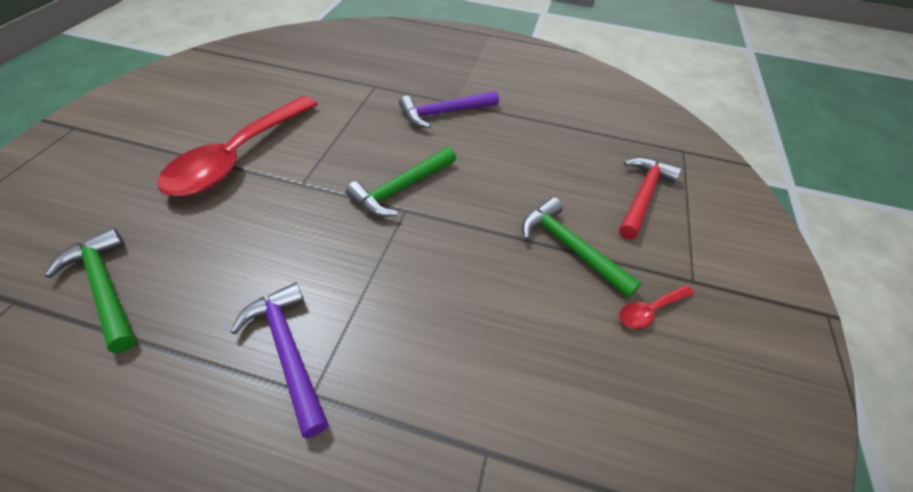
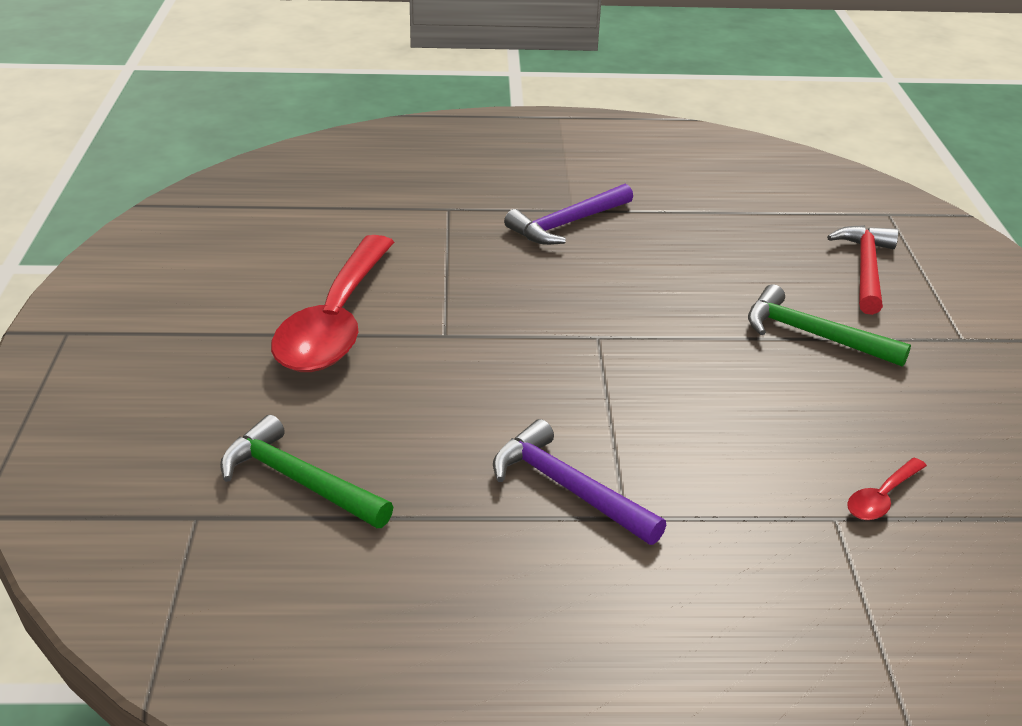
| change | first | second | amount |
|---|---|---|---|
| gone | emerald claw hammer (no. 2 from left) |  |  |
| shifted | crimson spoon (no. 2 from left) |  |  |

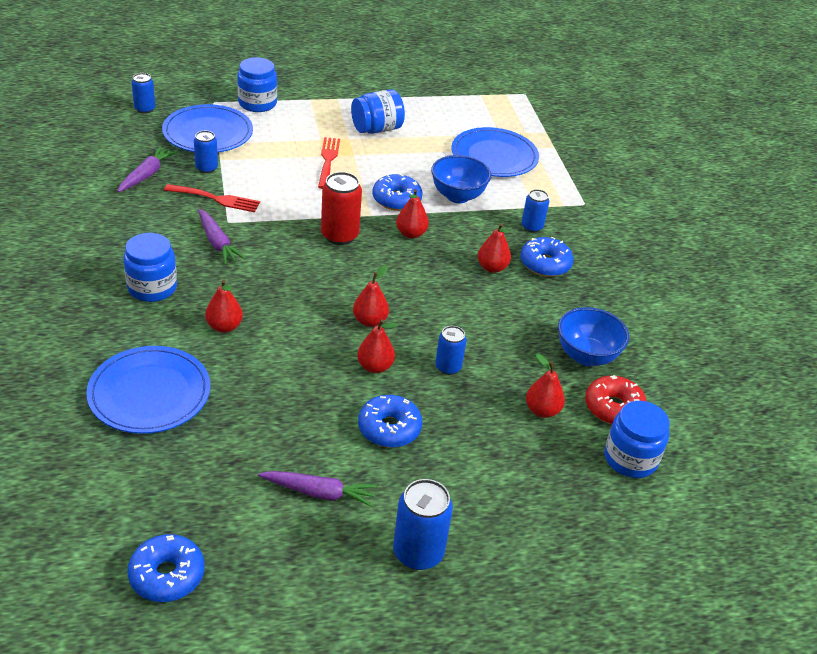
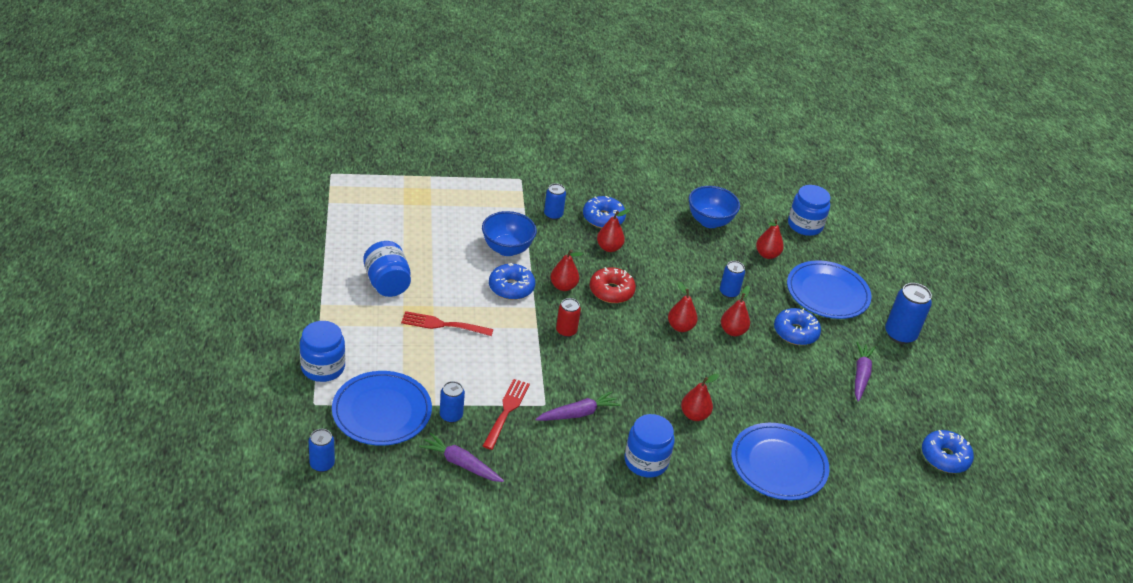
| change | first | second | amount |
|---|---|---|---|
| scaled | crimson tin |  | x0.62 |
| shifted | royal blue dinner plate (no. 3 from left) |  |  |
| shifted | crimson glazed donut |  |  |

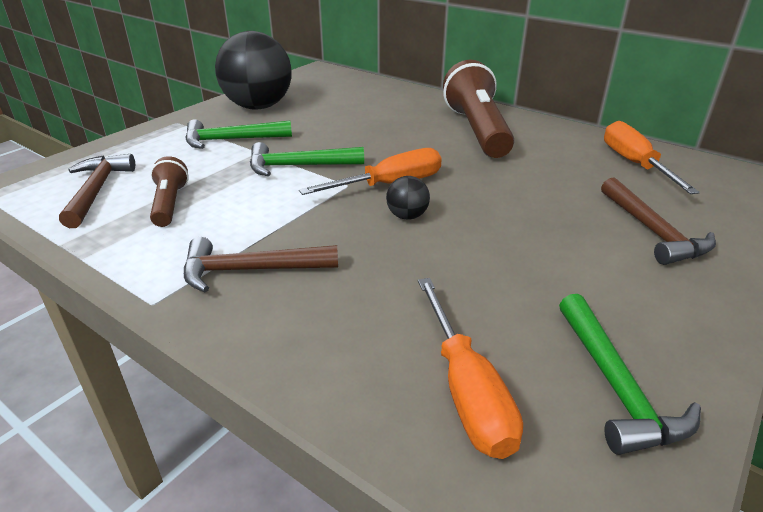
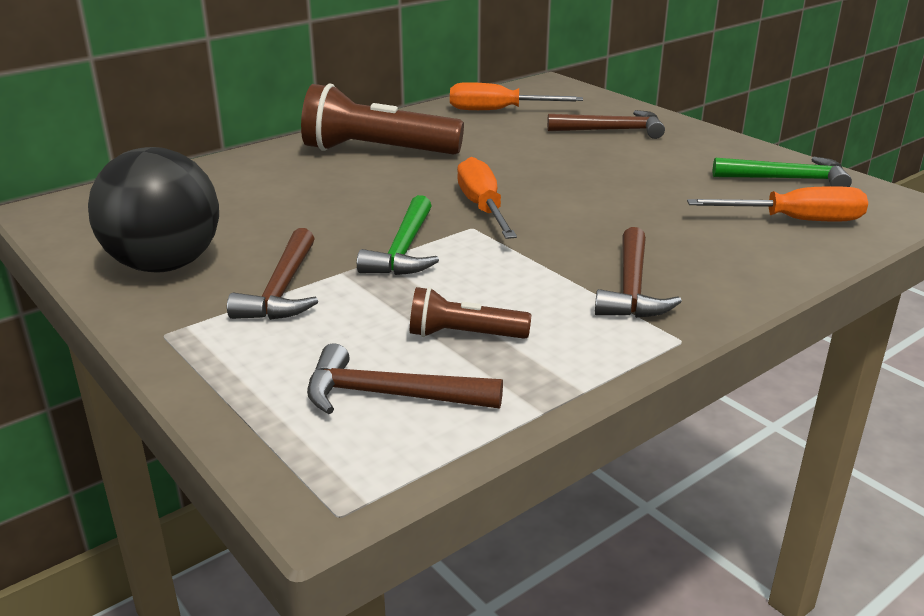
| change | first | second | amount |
|---|---|---|---|
| repainted | emerald claw hammer (no. 1 from left) | brown claw hammer (no. 1 from left) |  |
| gone | jet-black sphere (no. 2 from left) |  |  |

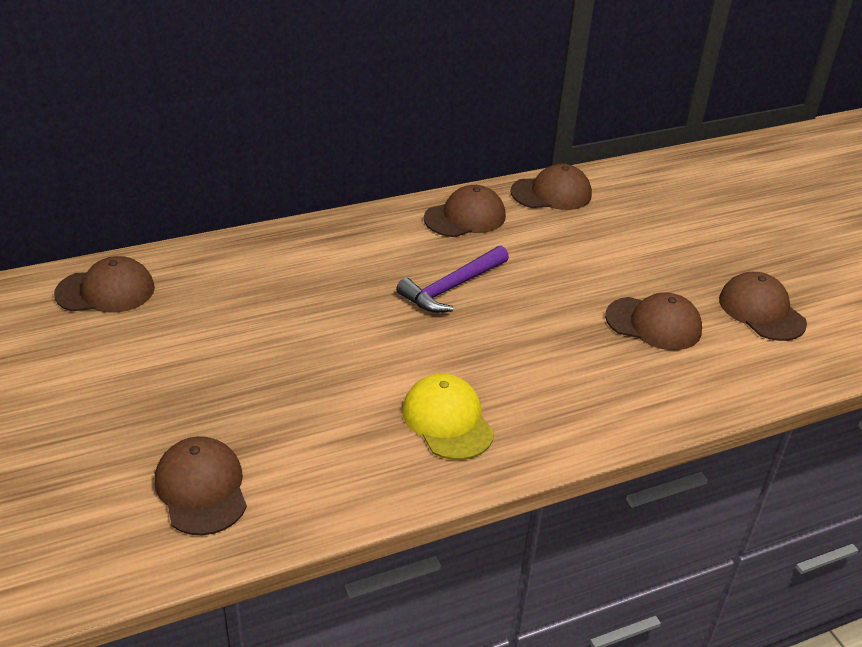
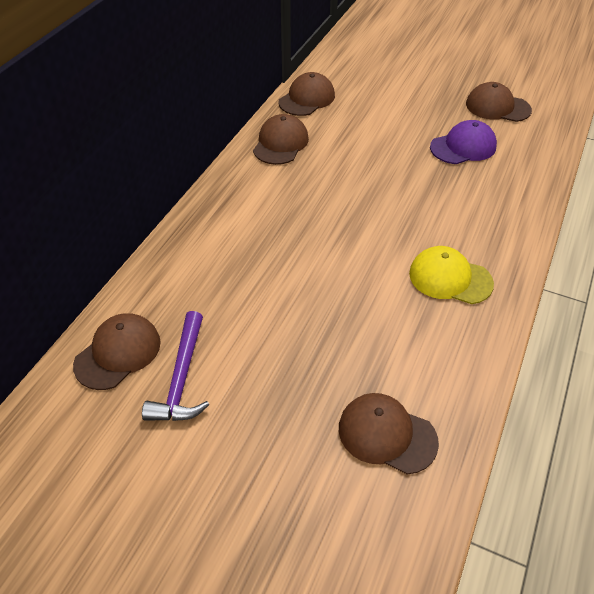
| change | first | second | amount |
|---|---|---|---|
| shifted | violet claw hammer |  |  |
| repainted | brown baseball cap (no. 5 from left) | violet baseball cap |  |

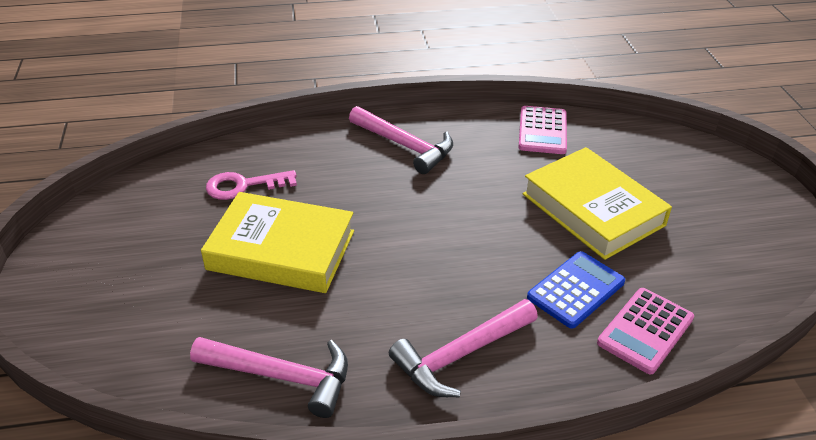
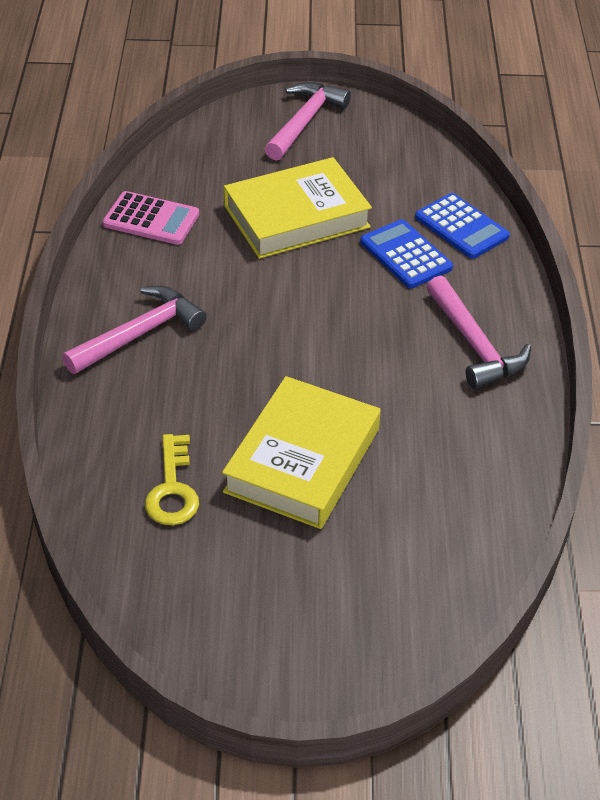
| change | first | second | amount |
|---|---|---|---|
| shifted | rosy claw hammer (no. 1 from left in the first image) | rosy claw hammer (no. 2 from left) |  |
| repainted | rosy key | bright yellow key |  |
| repainted | rosy adding machine (no. 2 from left) | royal blue adding machine (no. 2 from left) |  |

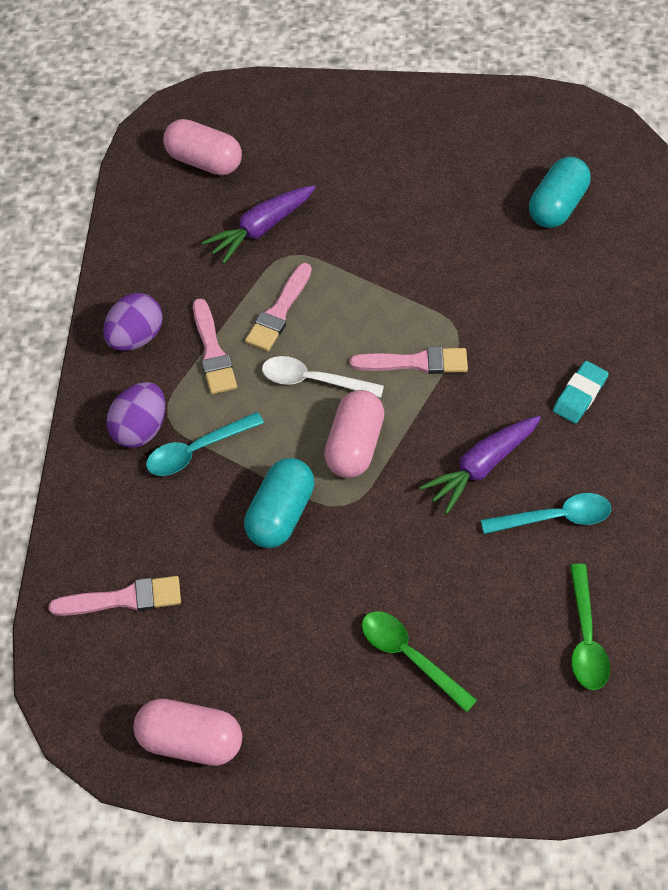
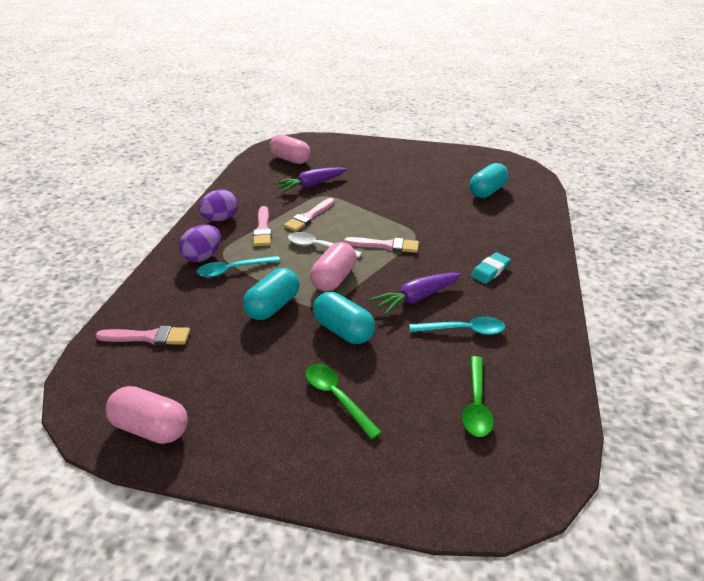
| change | first | second | amount |
|---|---|---|---|
| new |  | aqua pill (no. 2 from left) |  |

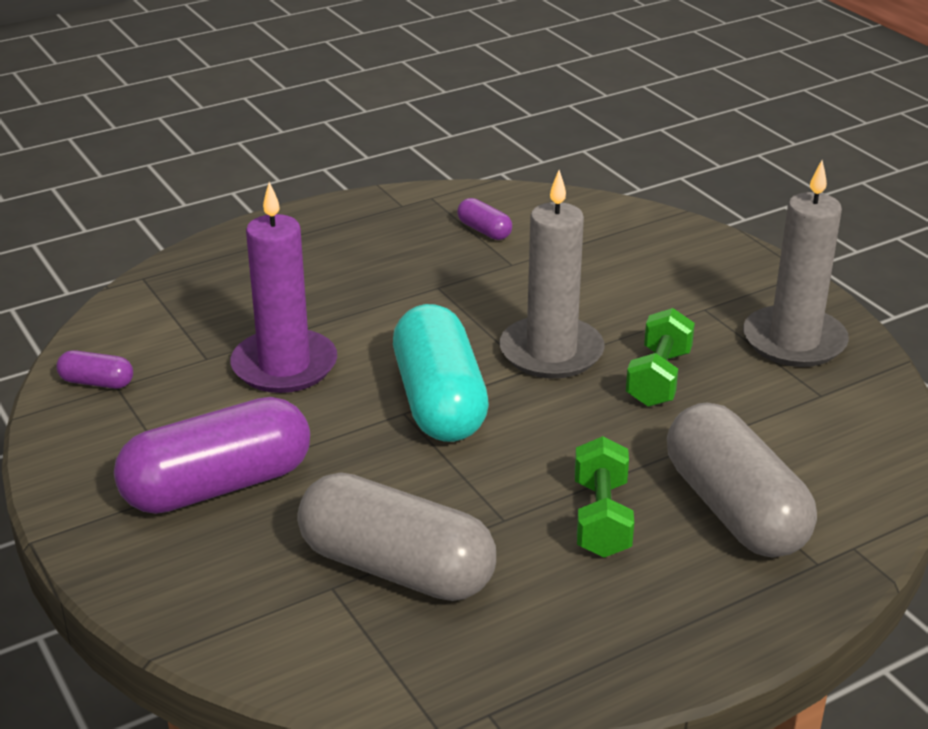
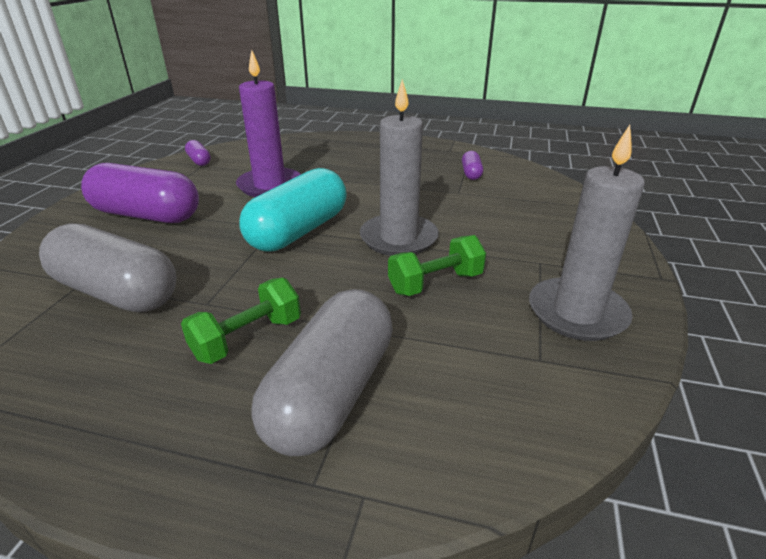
| change | first | second | amount |
|---|---|---|---|
| rotated | gray pill (no. 1 from left) |  | 45 degrees counterclockwise |

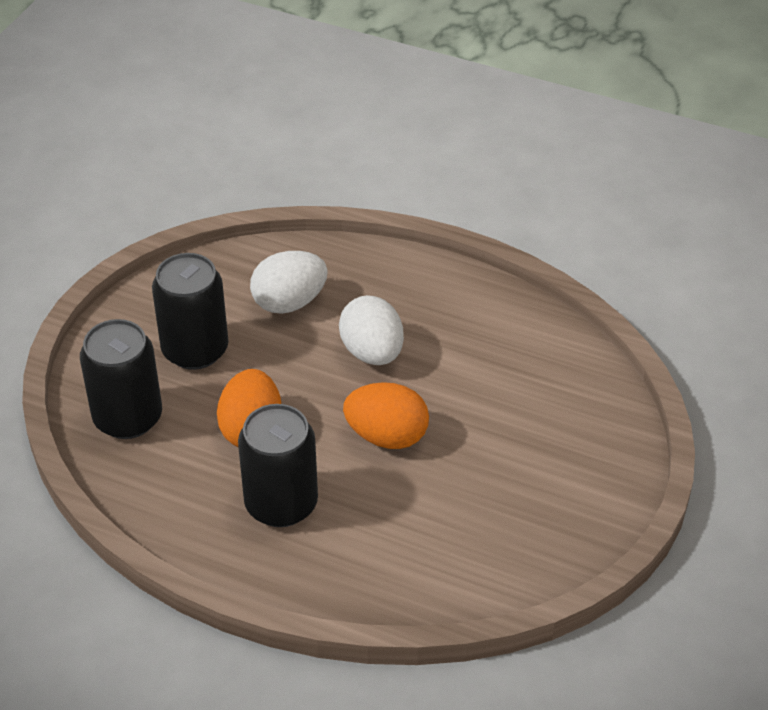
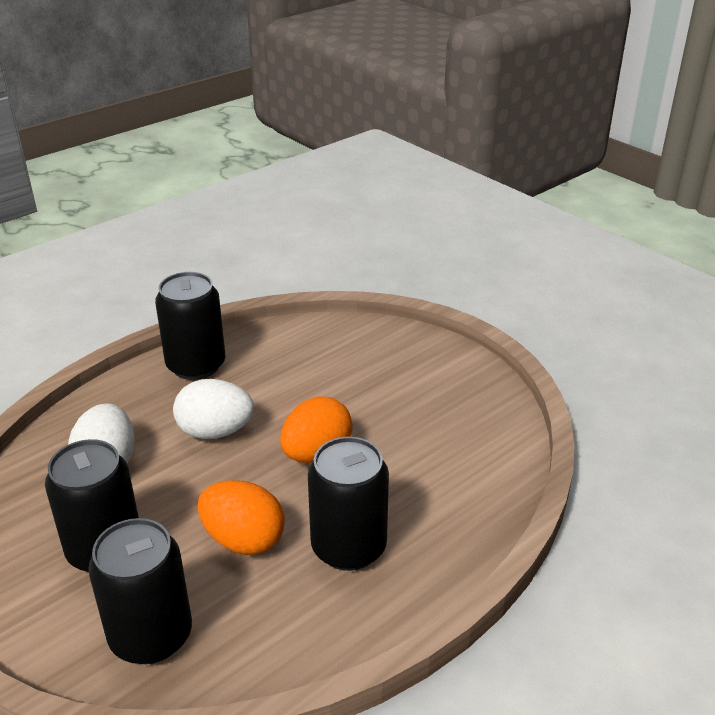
| change | first | second | amount |
|---|---|---|---|
| new |  | jet-black tin (no. 3 from left) |  |

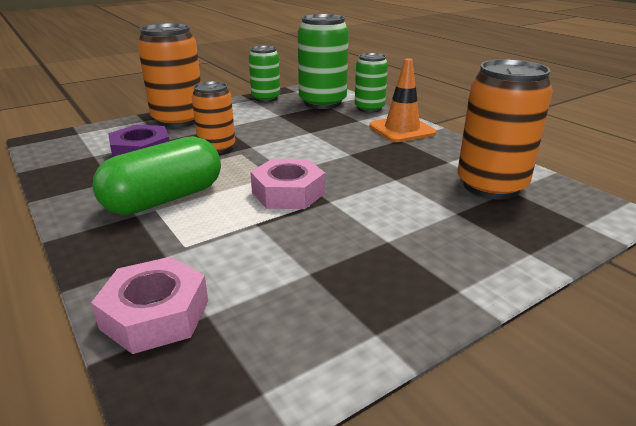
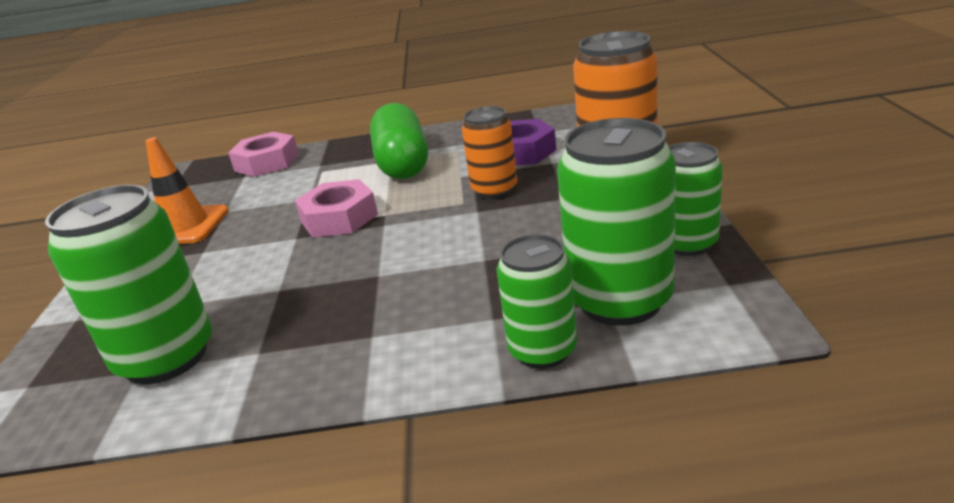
| change | first | second | amount |
|---|---|---|---|
| shifted | orange road cone |  |  |
| repainted | orange tin (no. 3 from left) | emerald tin (no. 1 from left) |  |

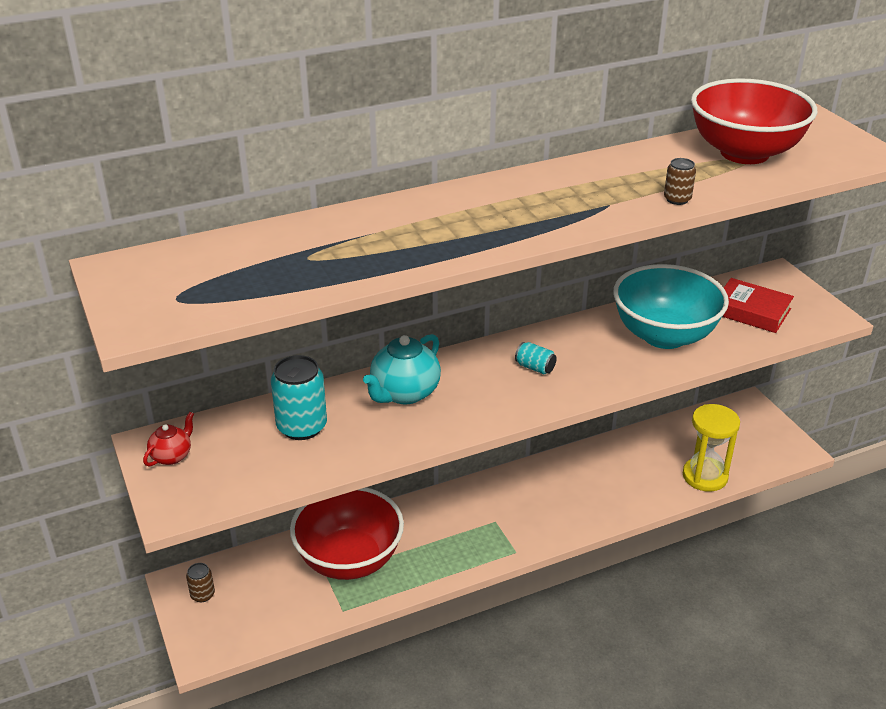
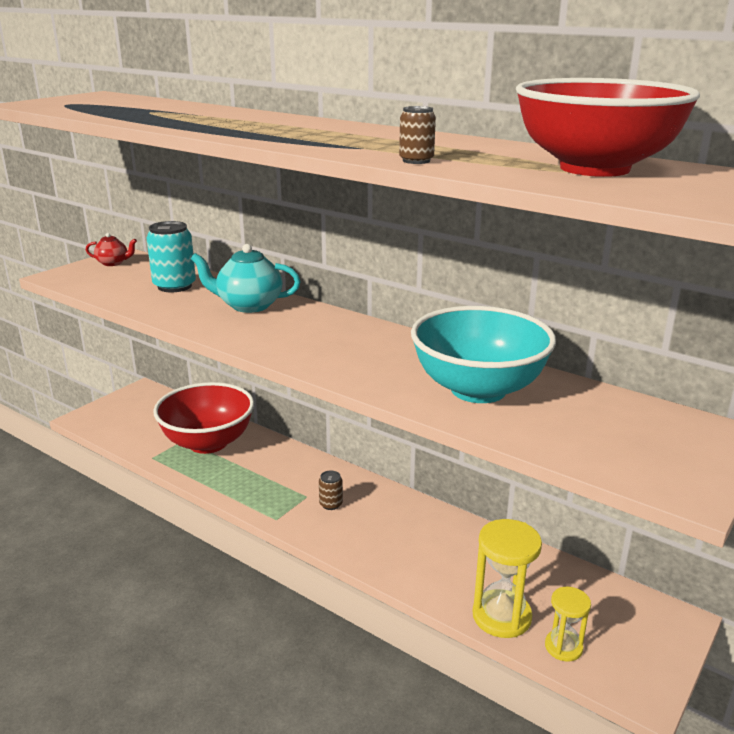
| change | first | second | amount |
|---|---|---|---|
| shifted | brown tin (no. 1 from left) |  |  |
| gone | aqua tin (no. 2 from left) |  |  |
| gone | crimson hardback |  |  |
| new |  | bright yellow sand timer (no. 2 from left) |  |

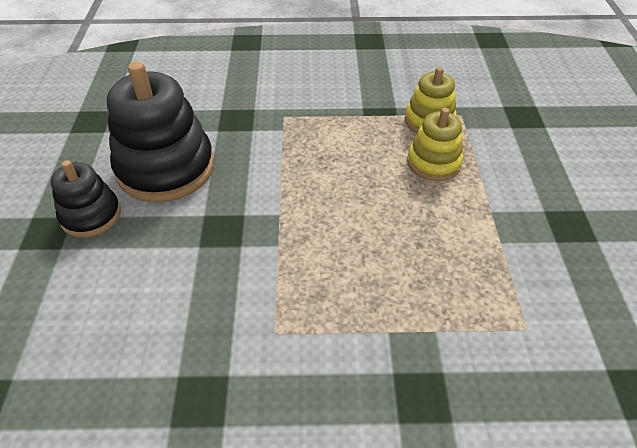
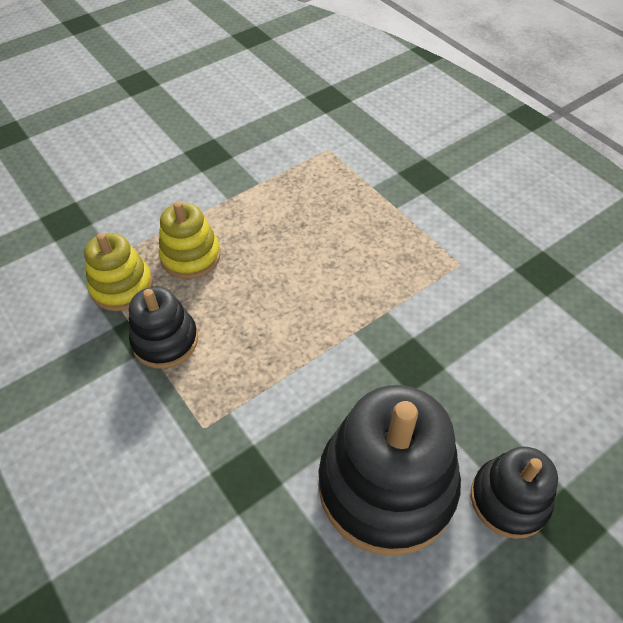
| change | first | second | amount |
|---|---|---|---|
| new |  | jet-black stacking toy (no. 1 from left) |  |

